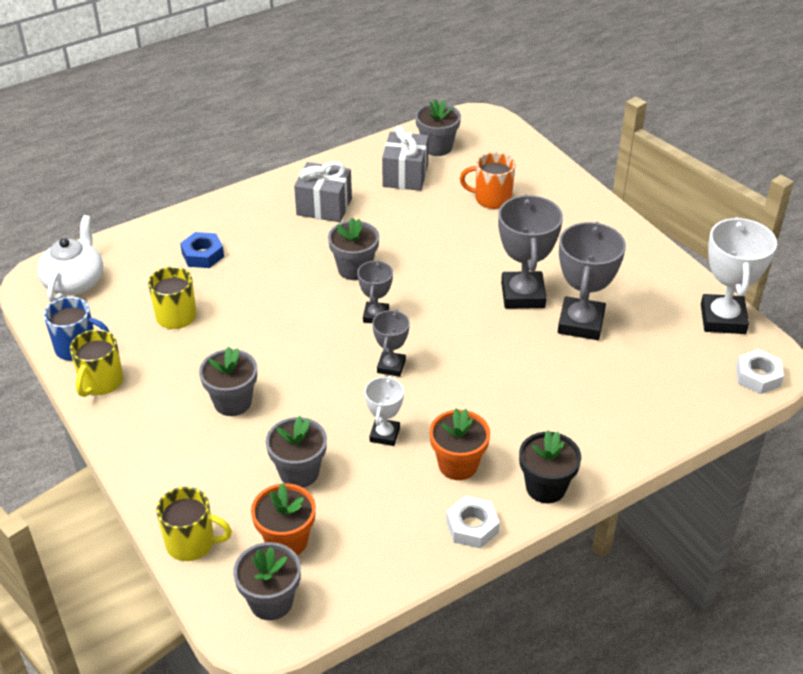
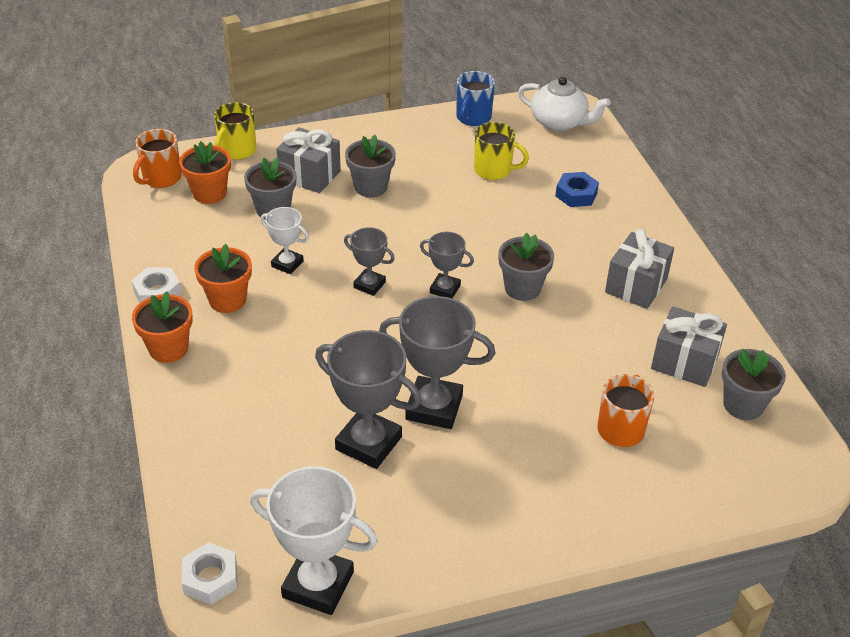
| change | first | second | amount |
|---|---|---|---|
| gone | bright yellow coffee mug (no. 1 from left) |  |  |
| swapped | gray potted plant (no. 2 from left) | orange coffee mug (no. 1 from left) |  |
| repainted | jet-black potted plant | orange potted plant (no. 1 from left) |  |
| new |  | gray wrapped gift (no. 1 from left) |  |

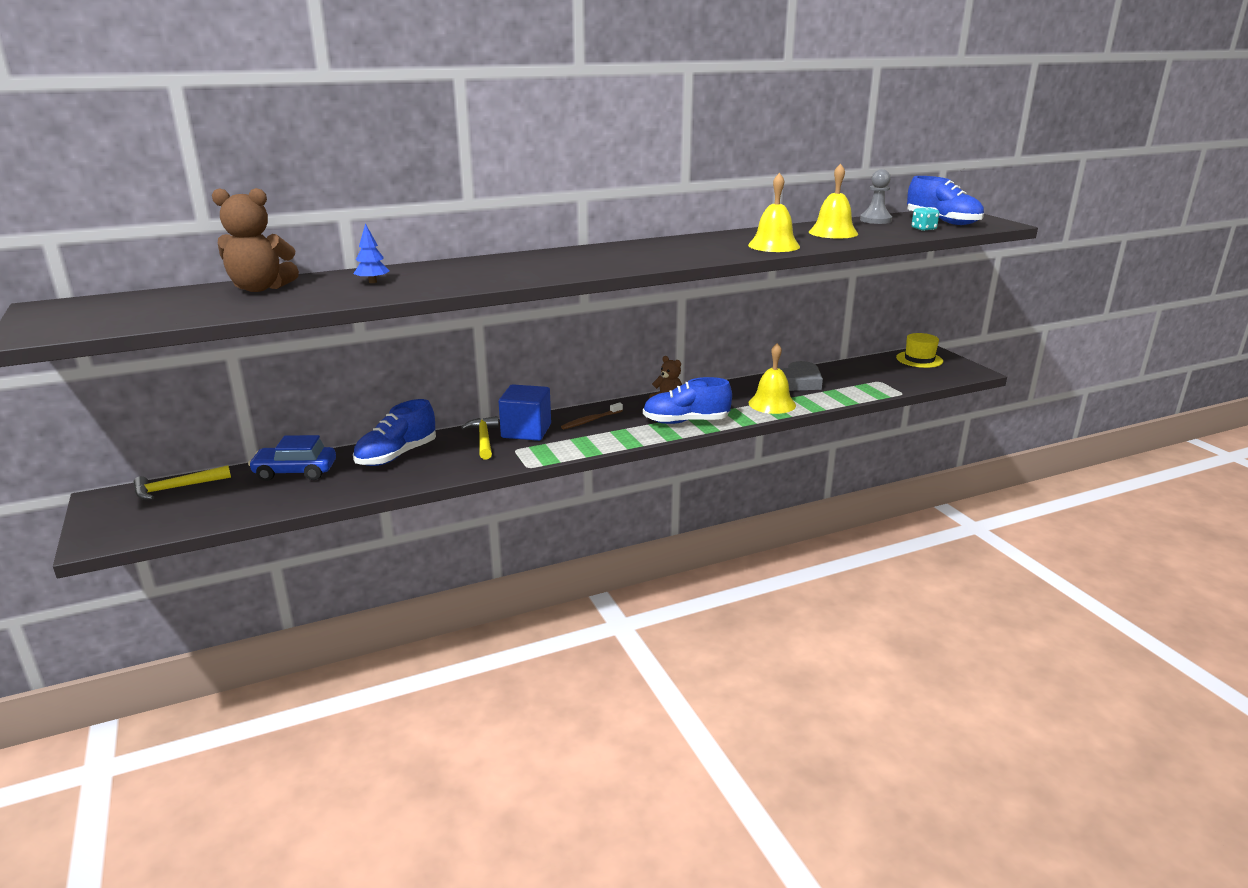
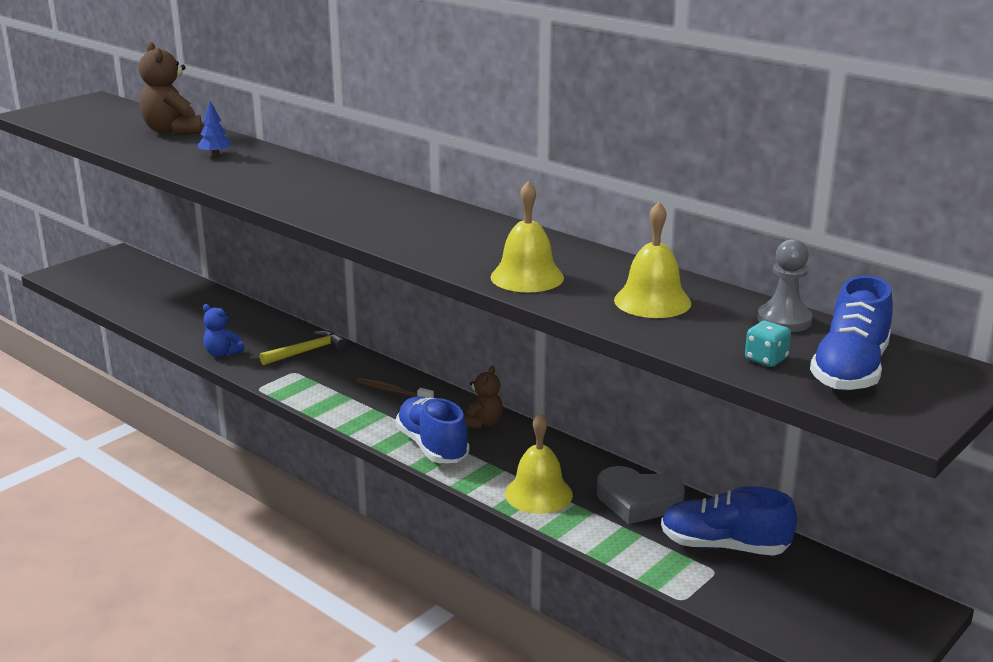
| change | first | second | amount |
|---|---|---|---|
| gone | bright yellow claw hammer (no. 1 from left) |  |  |
| gone | royal blue car |  |  |
| shifted | royal blue lace-up shoe (no. 1 from left in the first image) | royal blue lace-up shoe (no. 2 from left) |  |
| gone | royal blue block |  |  |
| gone | bright yellow hat |  |  |
| new |  | royal blue teddy bear |  |

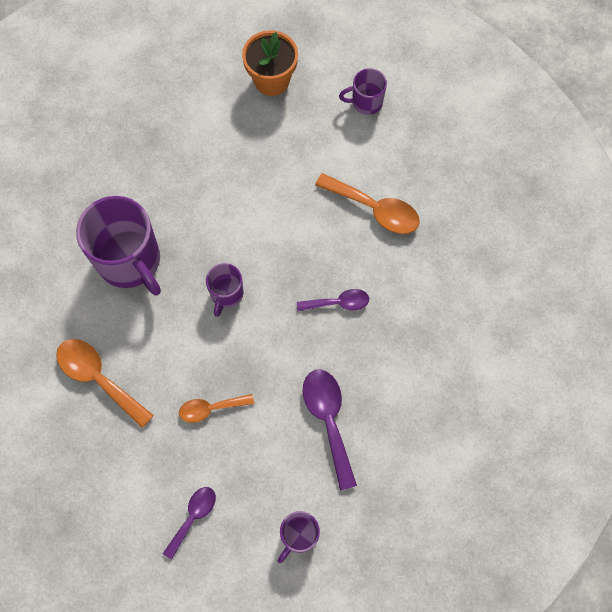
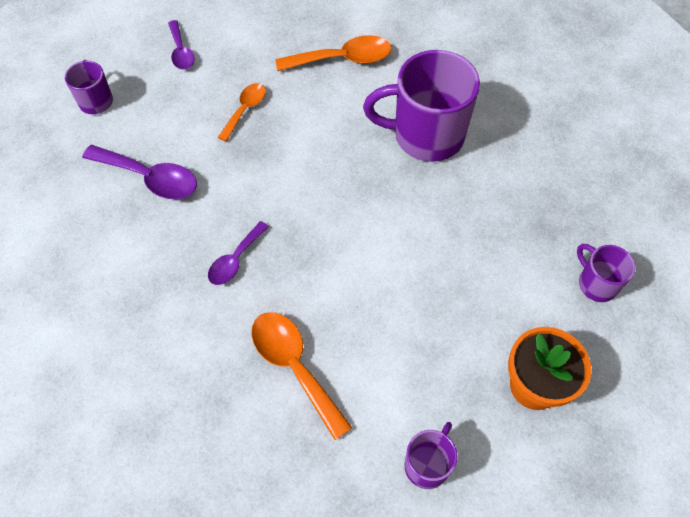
| change | first | second | amount |
|---|---|---|---|
| shifted | violet coffee mug (no. 2 from left in the first image) | violet coffee mug (no. 4 from left) |  |
| rotated | orange spoon (no. 3 from left in the first image) | orange spoon (no. 2 from left) | 75 degrees clockwise |

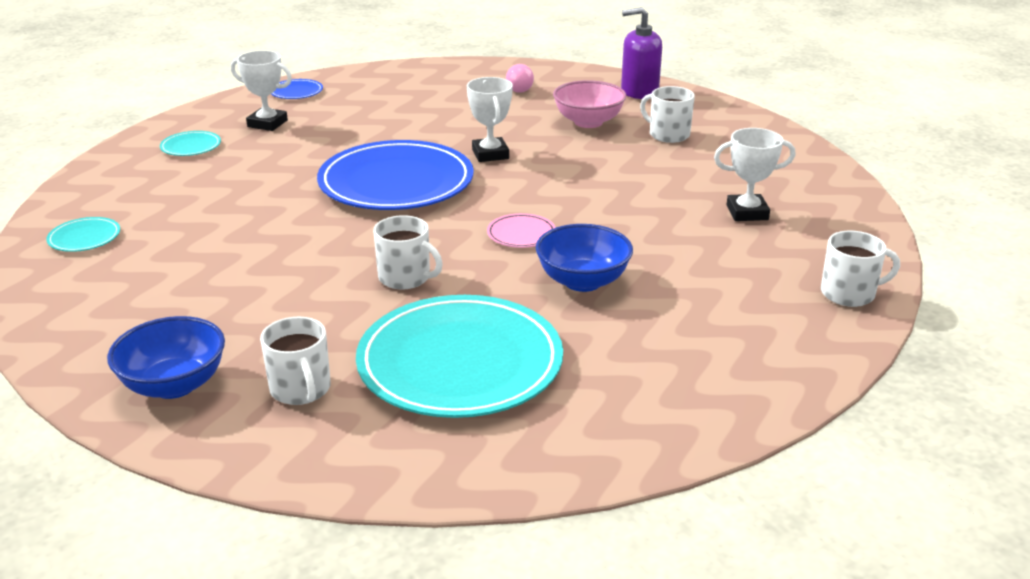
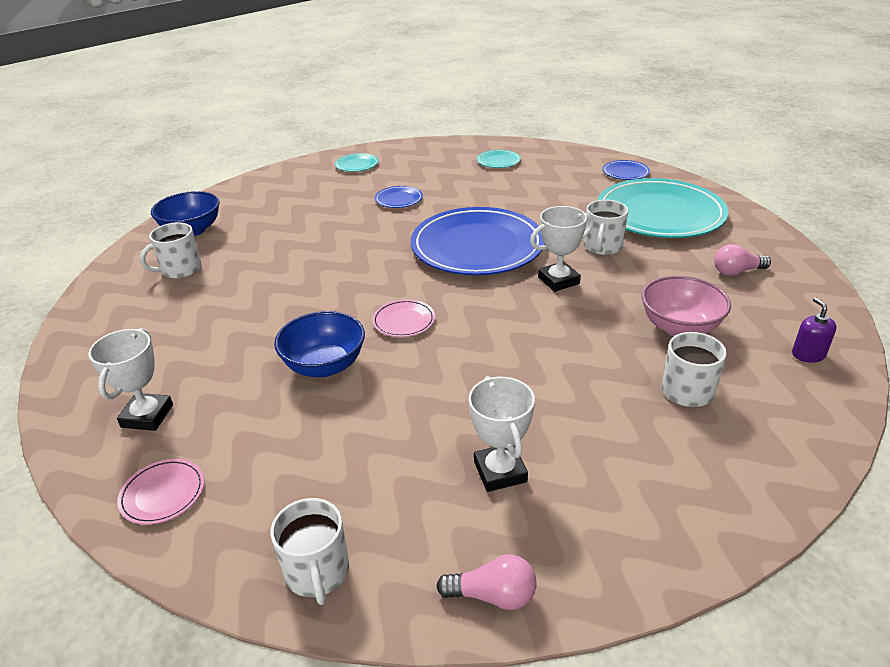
| change | first | second | amount |
|---|---|---|---|
| shifted | white prize cup (no. 1 from left) |  |  |
| shifted | aqua dinner plate (no. 3 from left) |  |  |
| shifted | white coffee mug (no. 2 from left in the first image) | white coffee mug (no. 3 from left) |  |
| scaled | violet pump bottle |  | x0.55 |
| new |  | rosy dinner plate (no. 1 from left) |  |
| new |  | royal blue dinner plate (no. 1 from left) |  |
| new |  | rosy lightbulb (no. 1 from left) |  |

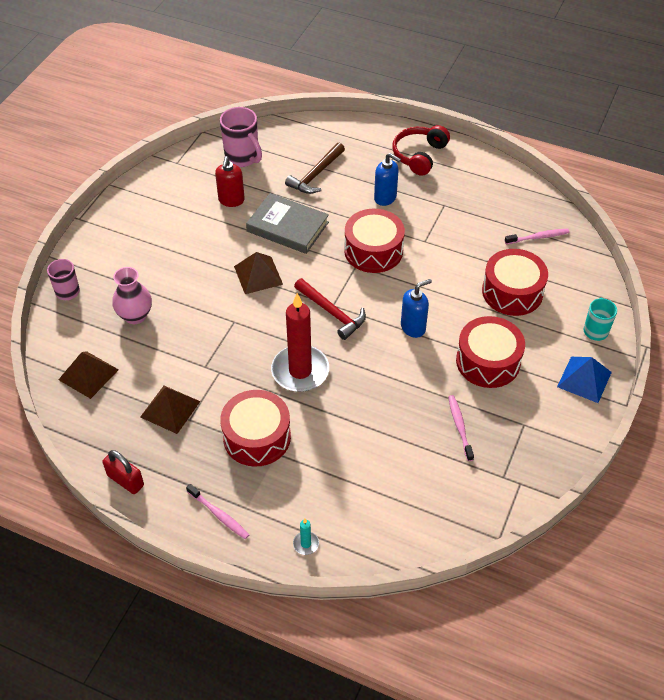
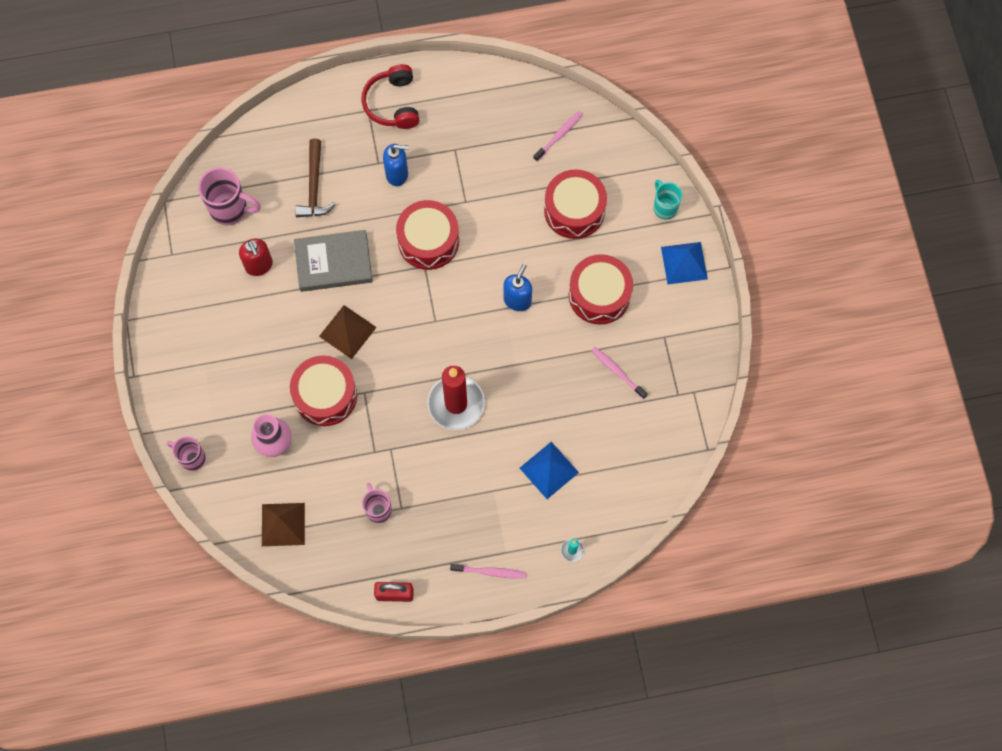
| change | first | second | amount |
|---|---|---|---|
| swapped | brown pyramid shape (no. 2 from left) | rosy coffee mug (no. 3 from left) |  |
| shifted | crimson toy drum (no. 1 from left) |  |  |
| gone | crimson claw hammer |  |  |
| new |  | royal blue pyramid shape (no. 1 from left) |  |

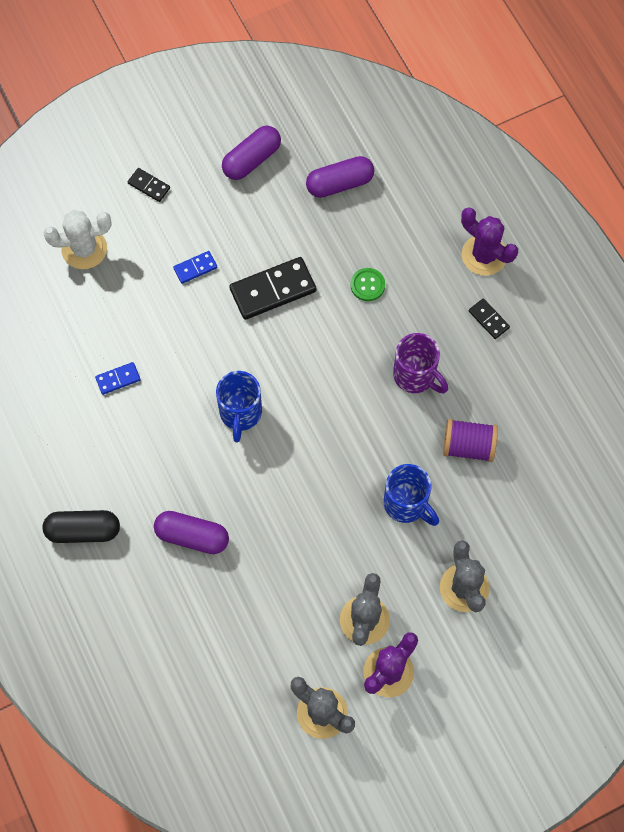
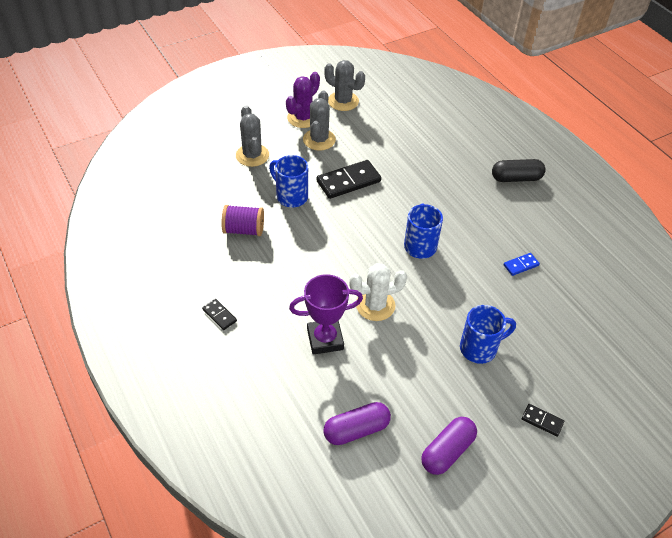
| change | first | second | amount |
|---|---|---|---|
| shifted | white cactus |  |  |
| gone | violet pill (no. 1 from left) |  |  |
| swapped | royal blue domino (no. 2 from left) | royal blue coffee mug (no. 3 from left) |  |
| shifted | jet-black domino (no. 2 from left) |  |  |
| swapped | emerald shirt button | violet prize cup |  |
| gone | violet coffee mug |  |  |
| gone | violet cactus (no. 2 from left) |  |  |

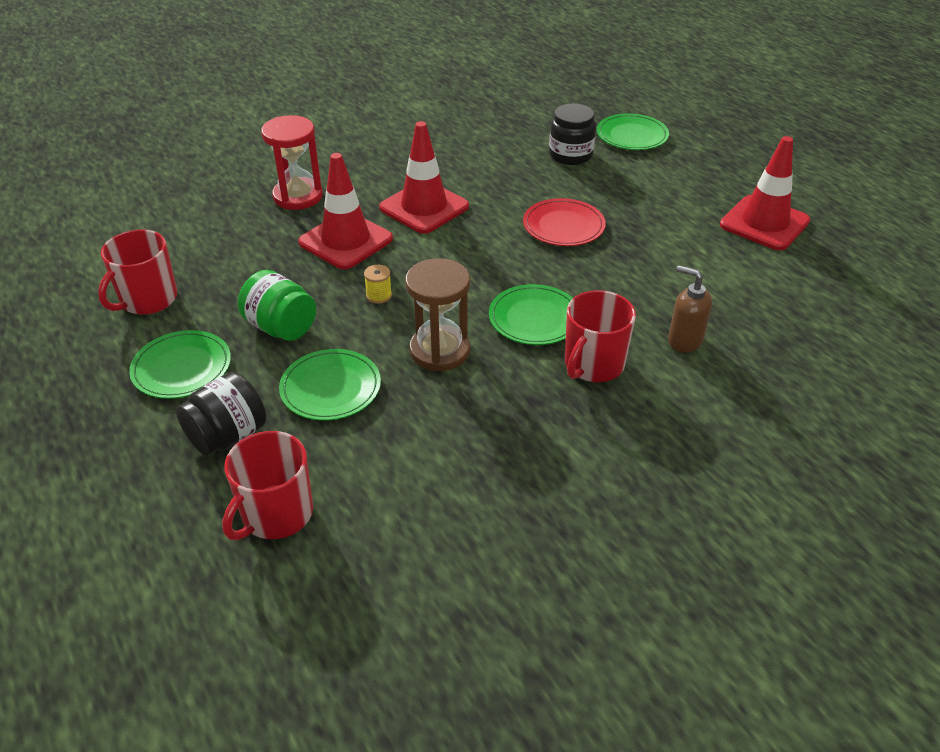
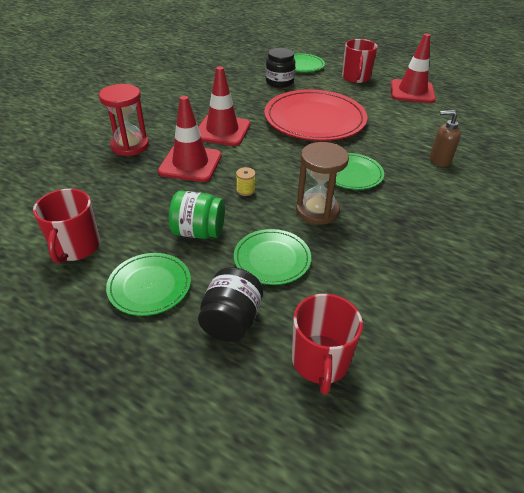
| change | first | second | amount |
|---|---|---|---|
| scaled | crimson dinner plate |  | x1.90 |
| shifted | crimson coffee mug (no. 3 from left) |  |  |

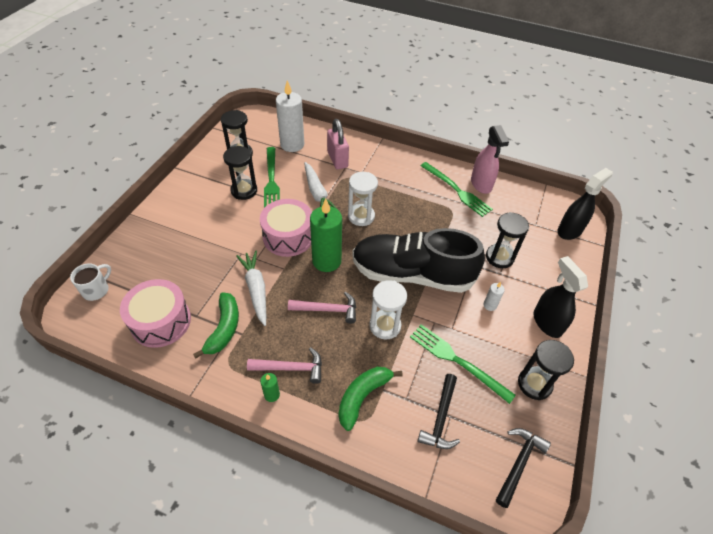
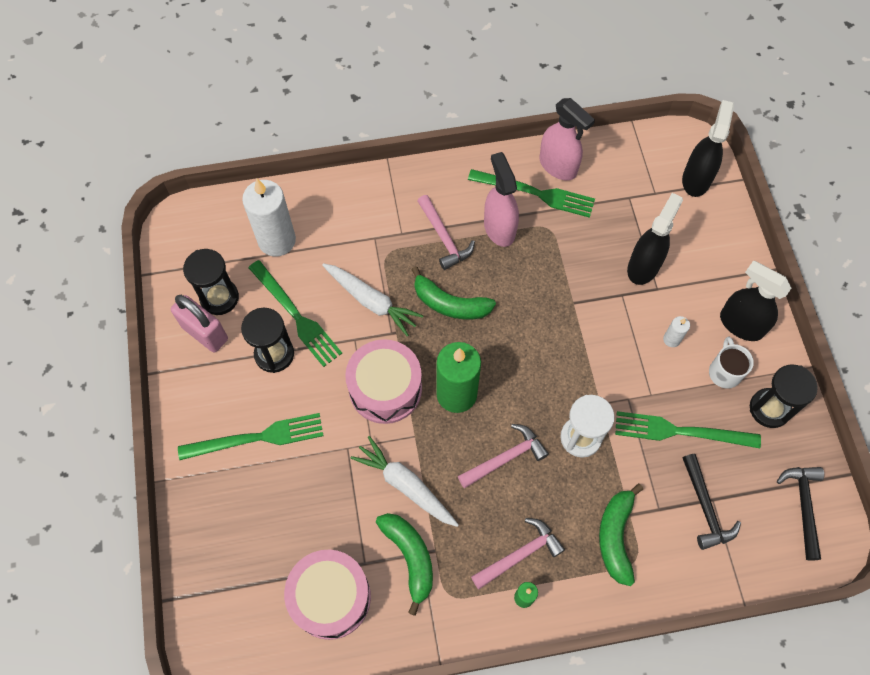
| change | first | second | amount |
|---|---|---|---|
| shifted | white coffee mug |  |  |
| shifted | rosy padlock |  |  |
| swapped | white sand timer (no. 1 from left) | emerald toy banana (no. 2 from left) |  |
| gone | jet-black lace-up shoe |  |  |
| swapped | jet-black sand timer (no. 3 from left) | jet-black spray cleaner (no. 1 from left) |  |
| new |  | emerald dinner fork (no. 1 from left) |  |
| new |  | rosy claw hammer (no. 1 from left) |  |
| new |  | rosy spray cleaner (no. 1 from left) |  |

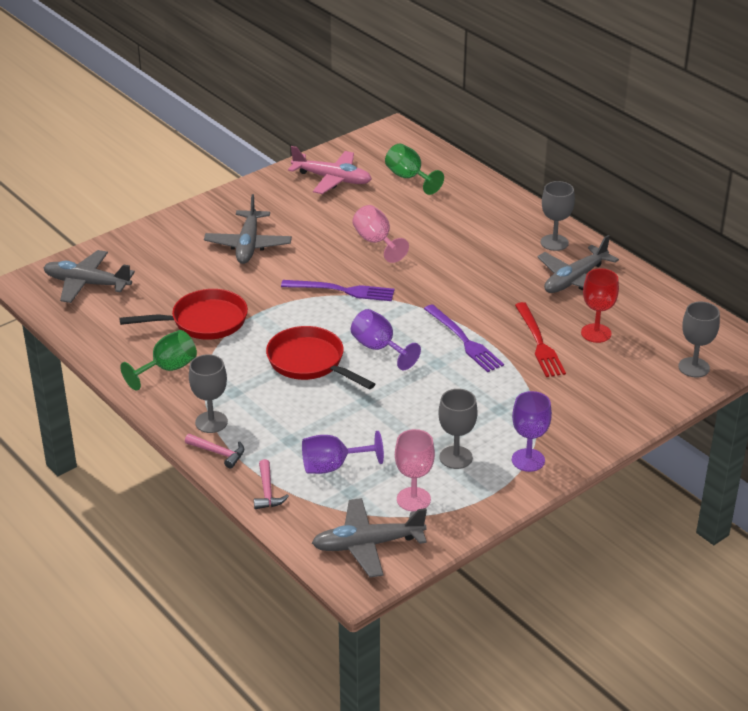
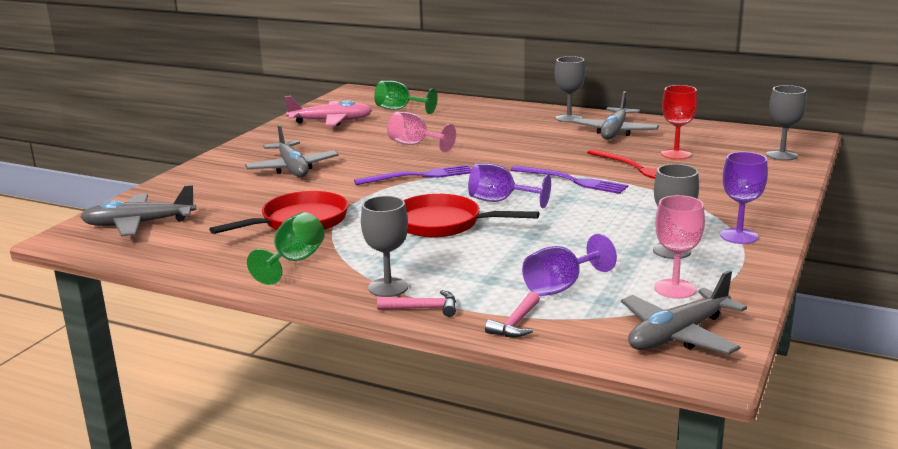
| change | first | second | amount |
|---|---|---|---|
| rotated | rosy claw hammer (no. 2 from left) |  | 60 degrees clockwise |

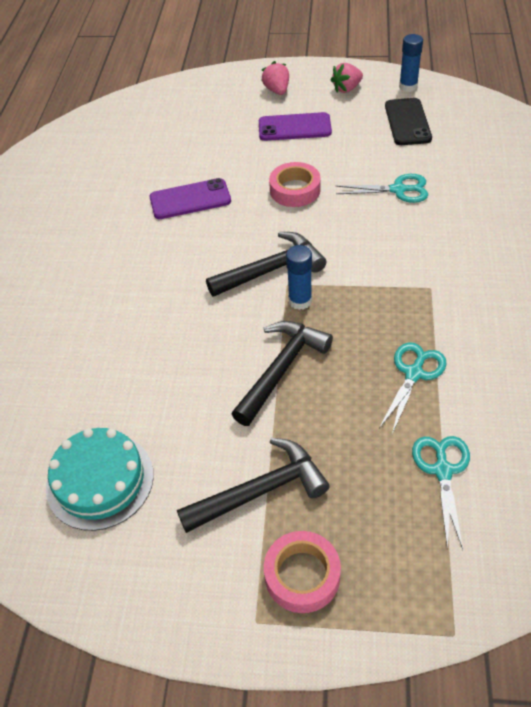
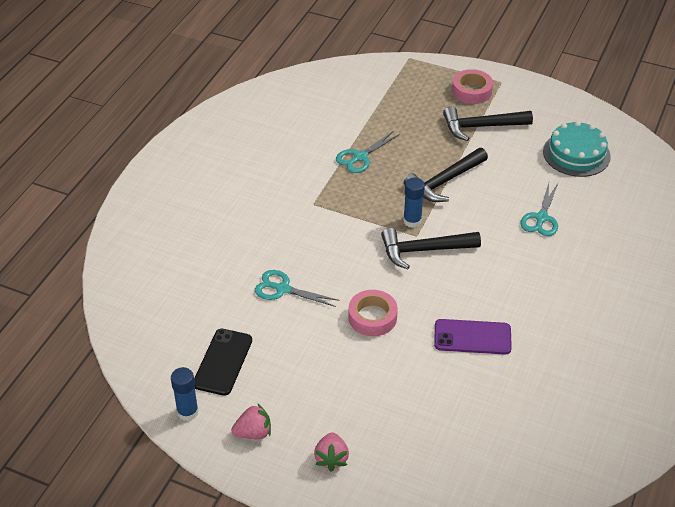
| change | first | second | amount |
|---|---|---|---|
| gone | violet mobile phone (no. 2 from left) |  |  |
| shifted | aqua shears (no. 3 from left) |  |  |

